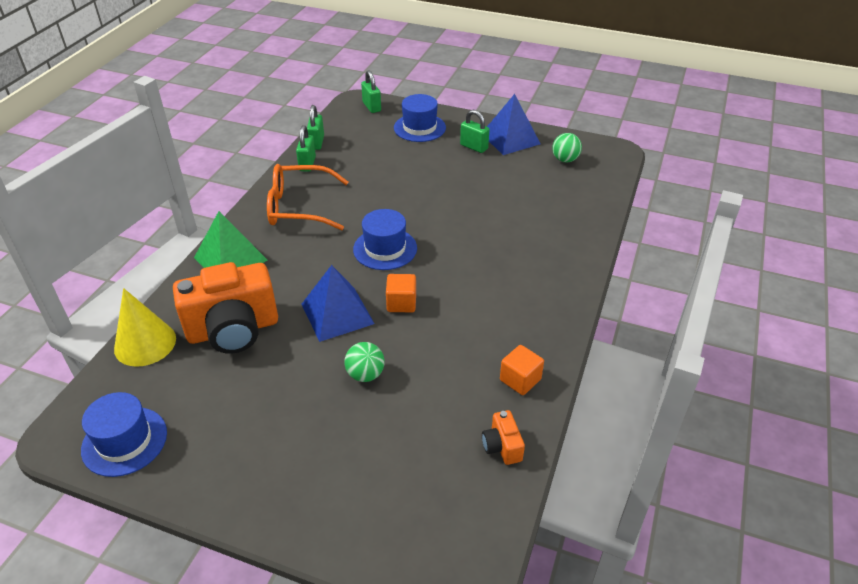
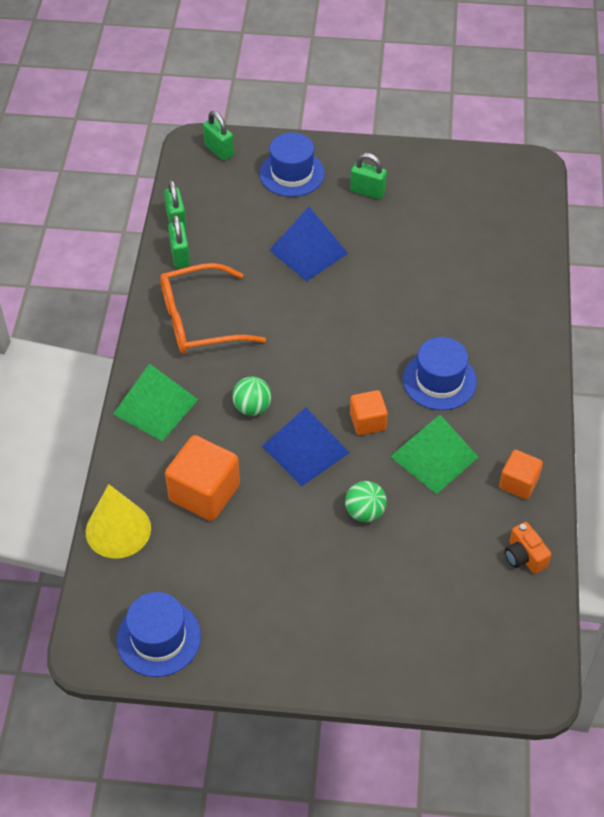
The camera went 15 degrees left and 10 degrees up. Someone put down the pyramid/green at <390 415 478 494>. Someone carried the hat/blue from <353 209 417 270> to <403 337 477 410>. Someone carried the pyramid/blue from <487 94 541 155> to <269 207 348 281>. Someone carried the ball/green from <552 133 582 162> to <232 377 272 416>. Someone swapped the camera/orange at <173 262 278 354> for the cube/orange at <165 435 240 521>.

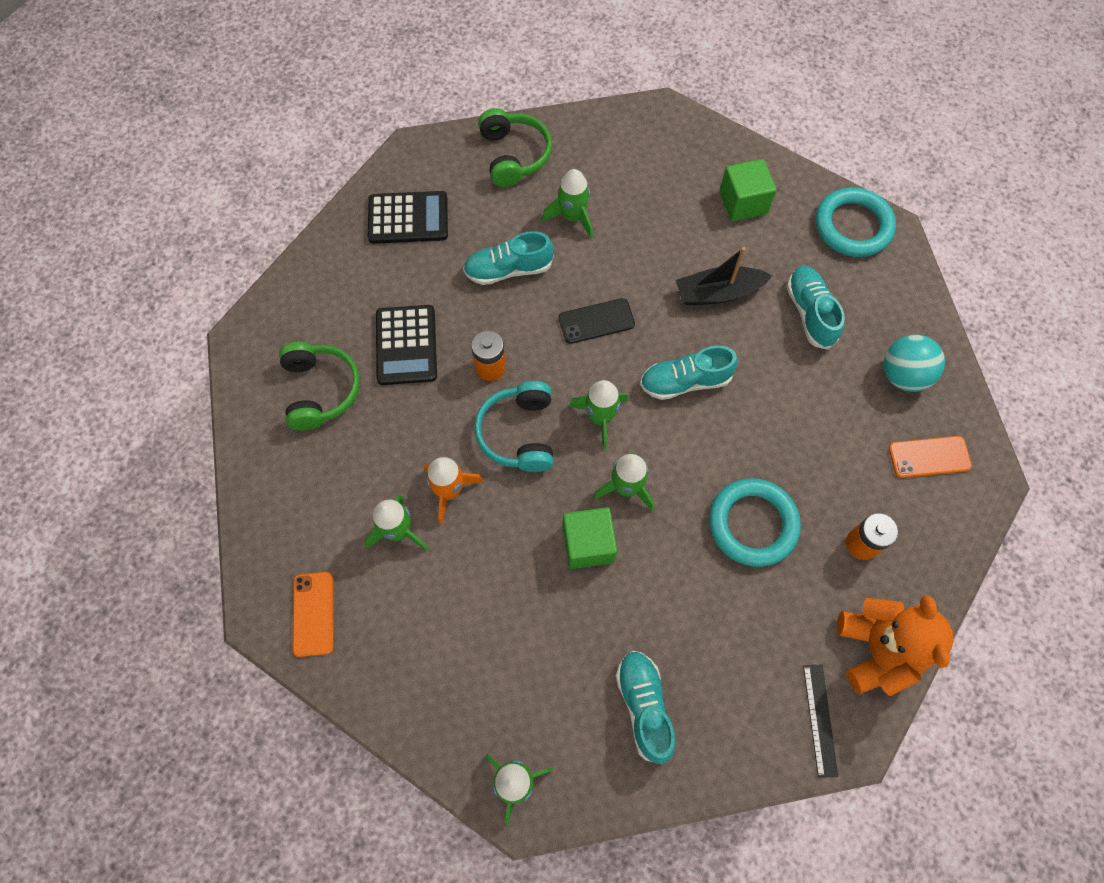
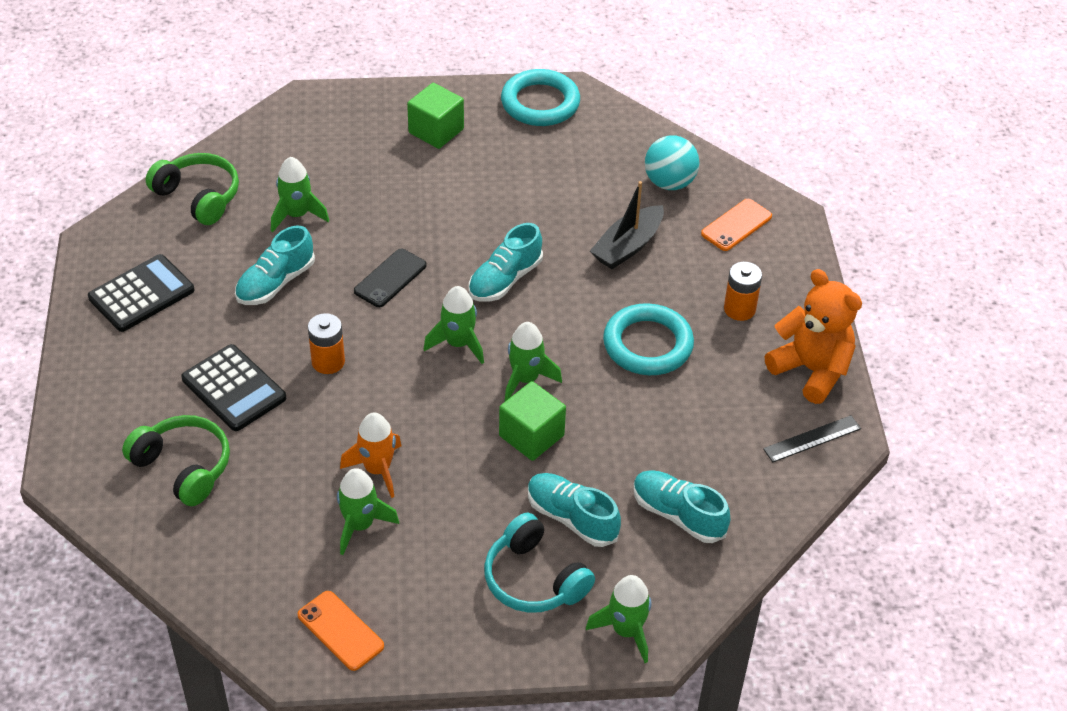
The camera went 40 degrees left and 20 degrees down. Someone carried the headphones/turquoise from <474 381 554 472> to <484 513 595 613>. Someone carried the boat/black from <676 247 773 305> to <590 181 664 269>. Someone carried the shoe/turquoise from <787 266 845 350> to <528 473 621 547>. Someone rotated the ruler/black at <803 665 838 778> by 75 degrees counterclockwise.

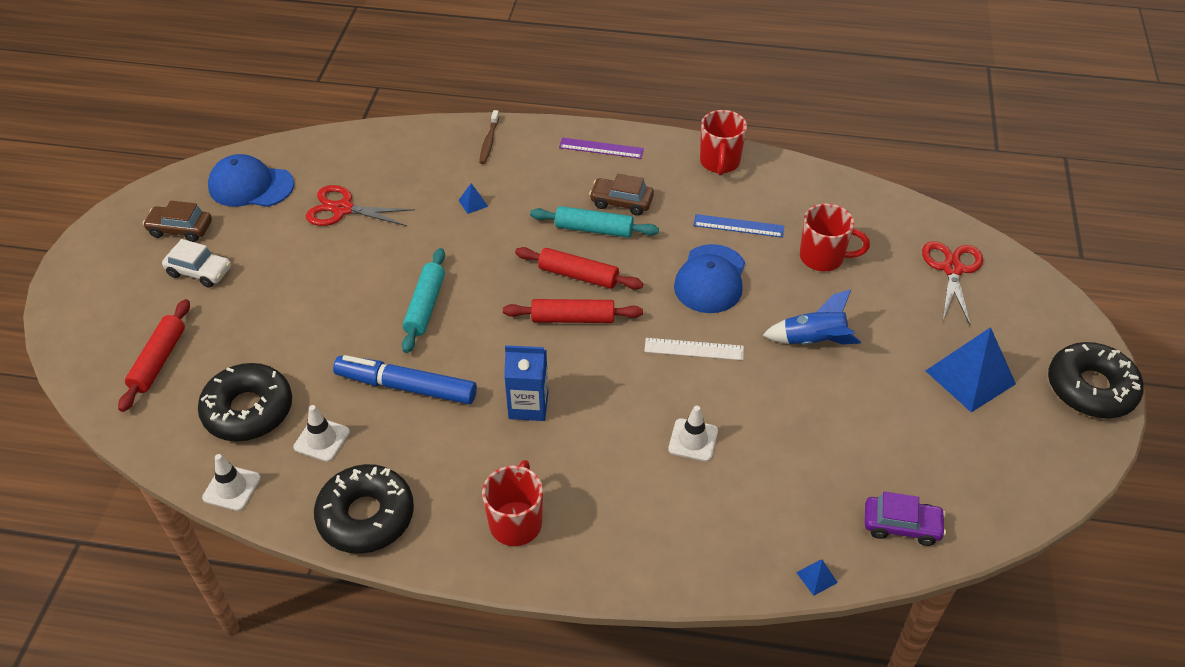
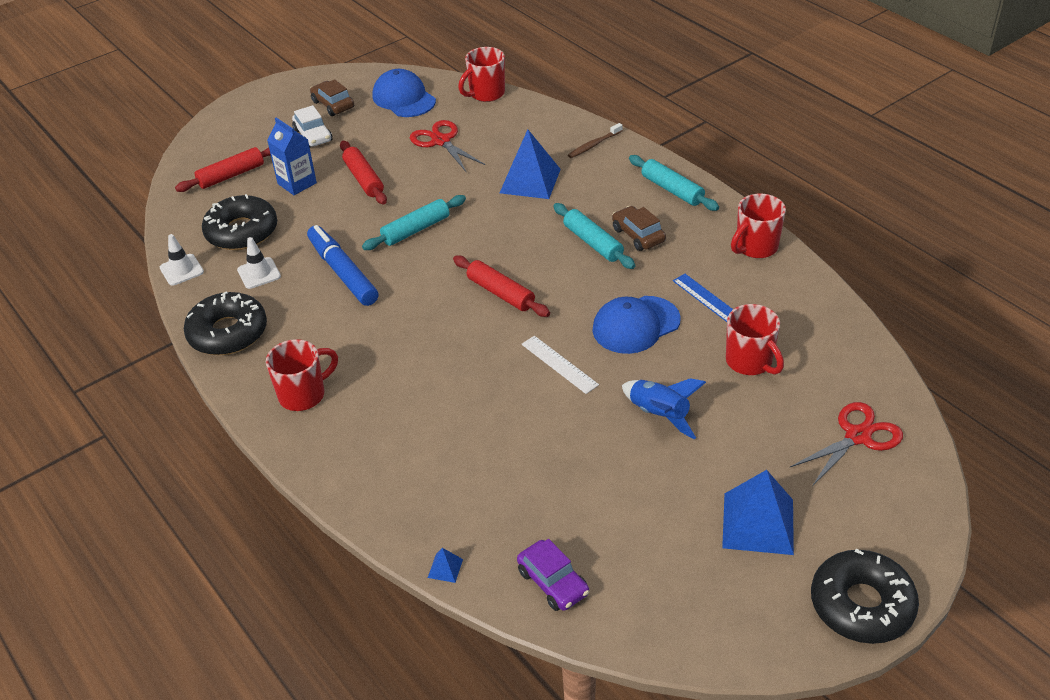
The camera went 45 degrees right and 5 degrees down. Someone took away the traffic cone/white at <668 406 718 462>. Someone put down the mug/red at <458 47 505 102>. Someone carried the carton/blue from <504 345 548 421> to <267 118 317 195>. Someone carried the rolling pin/red from <515 247 643 290> to <340 141 387 205>. Someone swapped the ruler/purple at <559 138 644 159> for the rolling pin/turquoise at <629 155 719 211>. Someone scaled the pyramid/blue at <458 183 488 214> by 2.44.

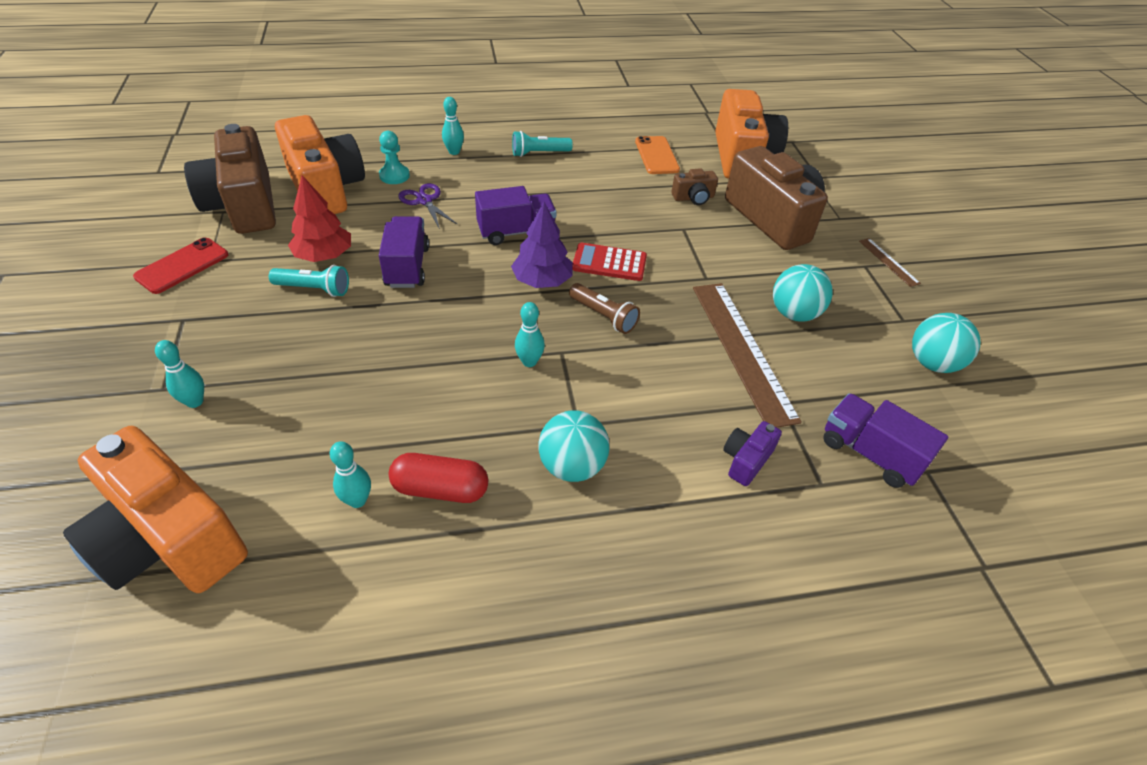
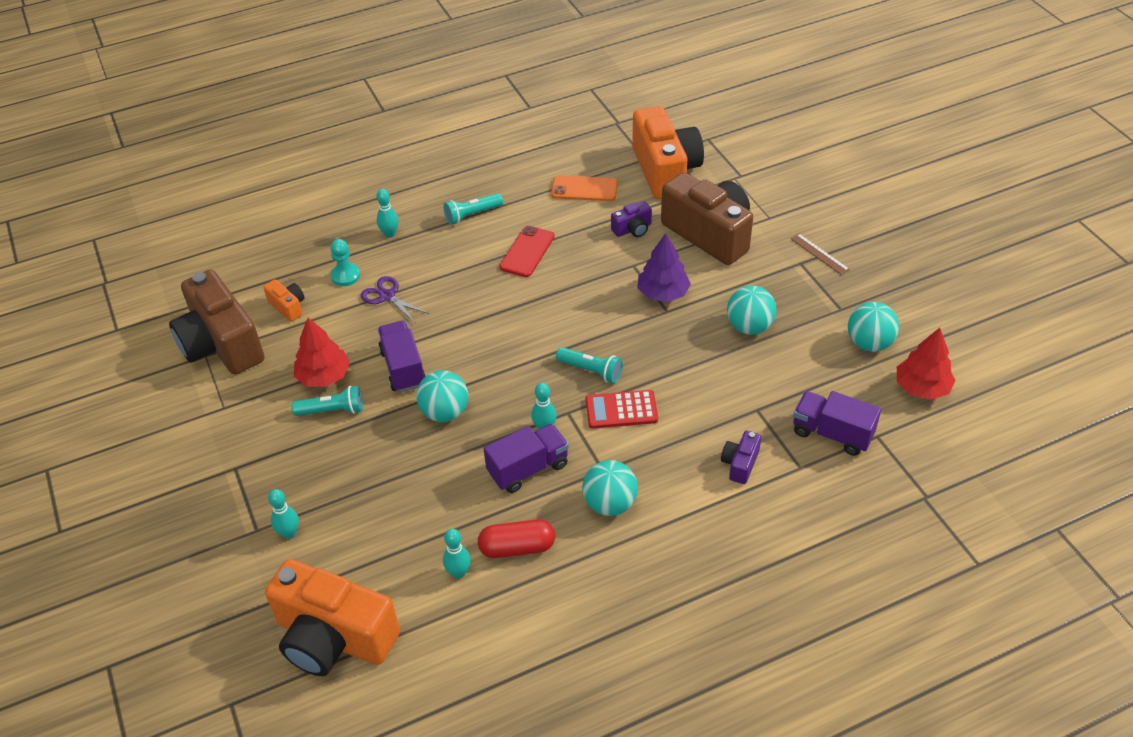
The camera went 10 degrees left and 0 degrees up. Someone took away the ruler/brown at <693 283 802 428>. Someone put down the ball/turquoise at <416 370 468 422>. Someone put down the tree/red at <897 328 956 400>. Someone carried the phone/red from <133 237 229 294> to <500 226 555 277>. Someone carried the truck/purple from <475 186 557 245> to <484 424 569 493>. Someone carried the tree/purple from <511 202 573 288> to <637 233 691 302>. Someone carried the calculator/red from <573 243 647 281> to <586 390 658 429>. Someone repainted the flashlight/brown at <569 283 640 334>, which became the flashlight/turquoise at <556 347 623 383>. Someone repainted the camera/brown at <671 168 718 205>, which became the camera/purple at <611 201 652 237>. Someone rotated the phone/orange at <635 136 680 174> by 60 degrees counterclockwise. Someone scaled the camera/orange at <275 115 365 214> by 0.43.

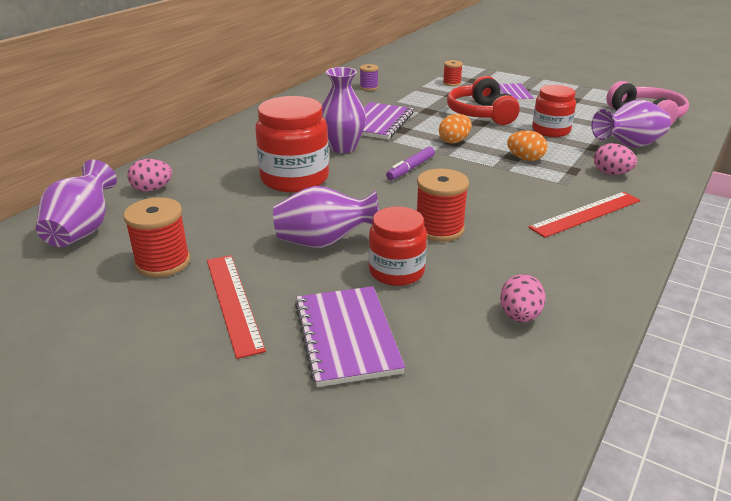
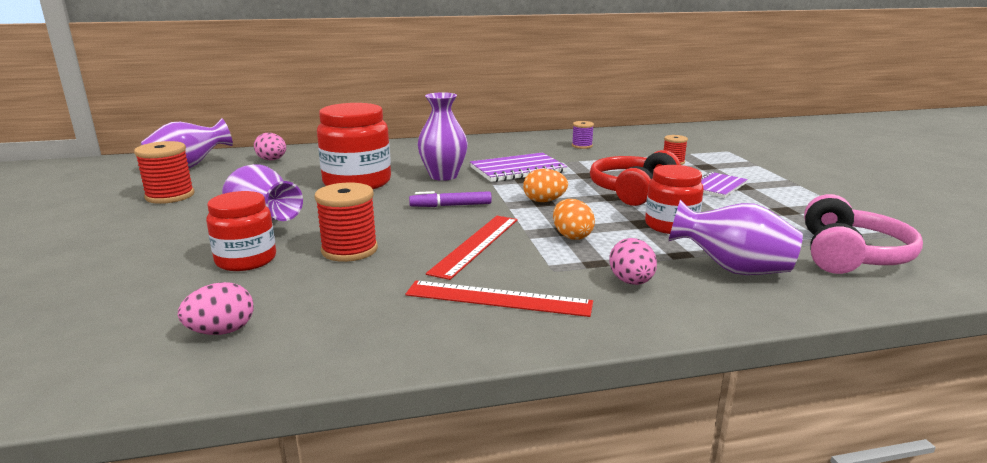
The camera went 45 degrees right and 10 degrees down. Someone took away the notebook/purple at <295 286 405 387>. Someone carried the ruler/red from <207 255 266 359> to <426 216 518 280>.

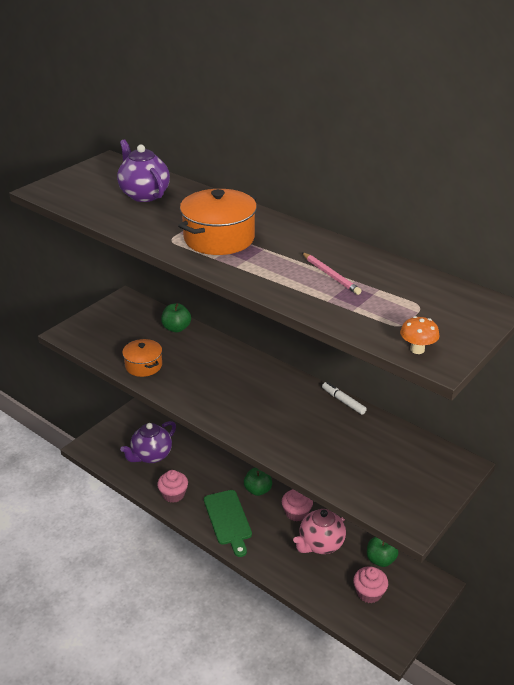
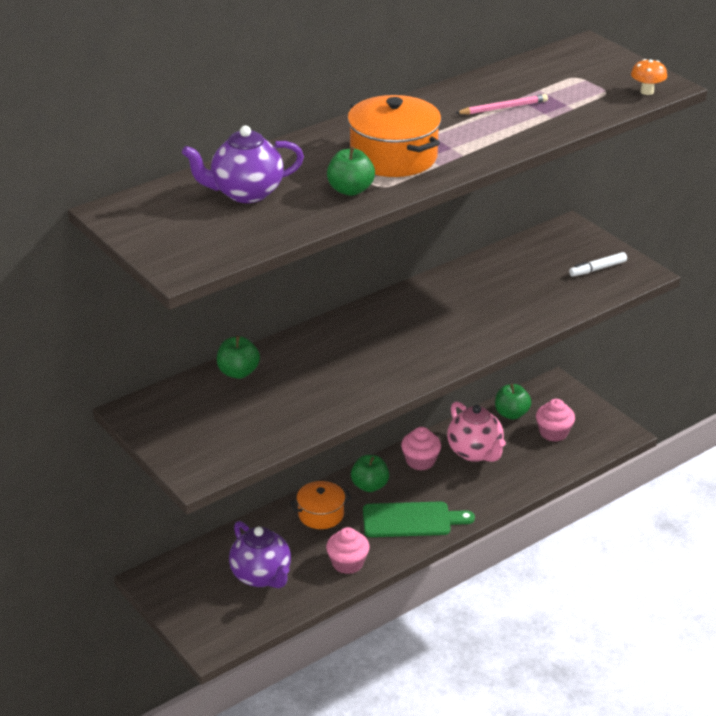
The camera went 75 degrees left and 0 degrees up. Someone put down the apple/green at <327 147 375 196>. Someone carried the pot/orange from <122 339 162 377> to <290 481 351 529>. Someone carried the marker/white from <322 382 367 415> to <569 252 627 277>.

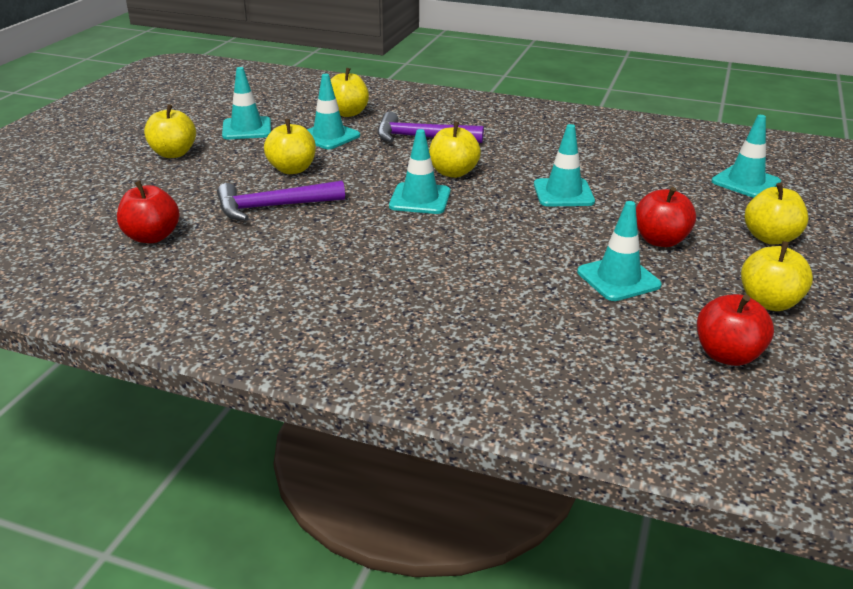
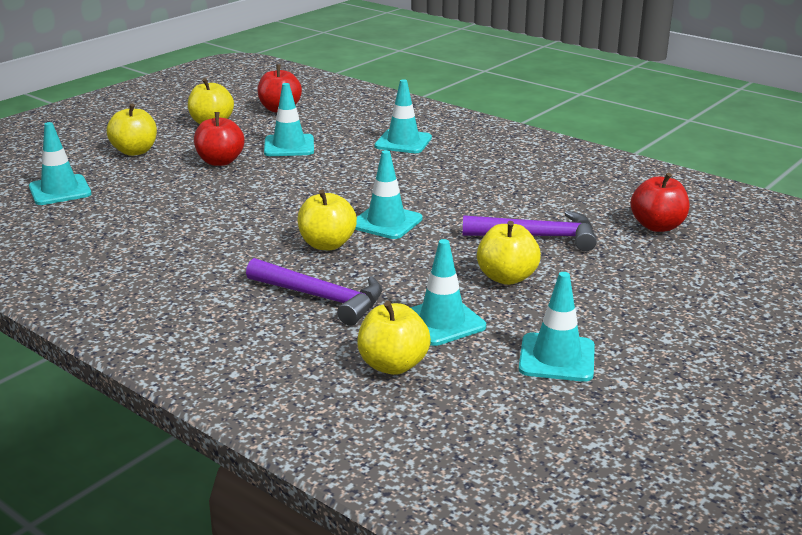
The camera went 160 degrees left and 5 degrees down. Someone took away the apple/yellow at <144 104 196 158>. Someone carried the traffic cone/turquoise from <534 124 595 206> to <375 79 432 153>.

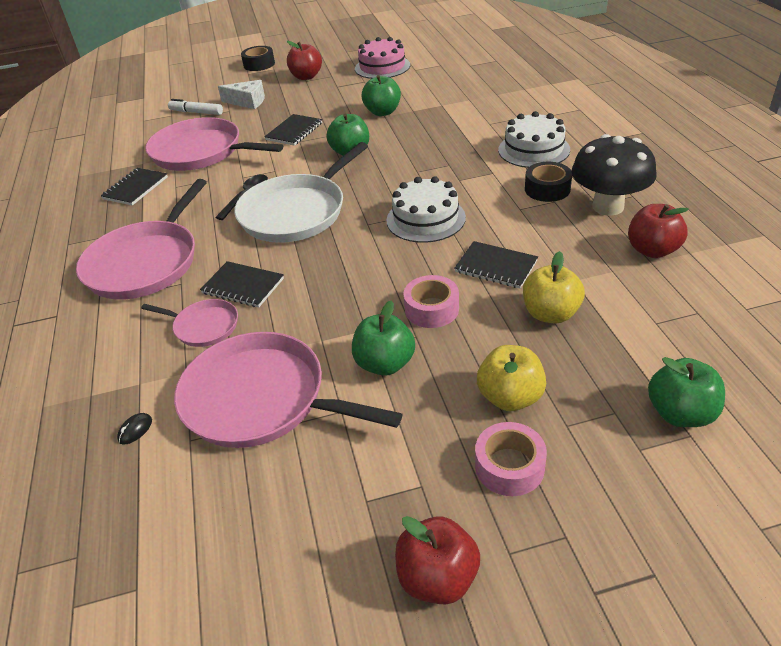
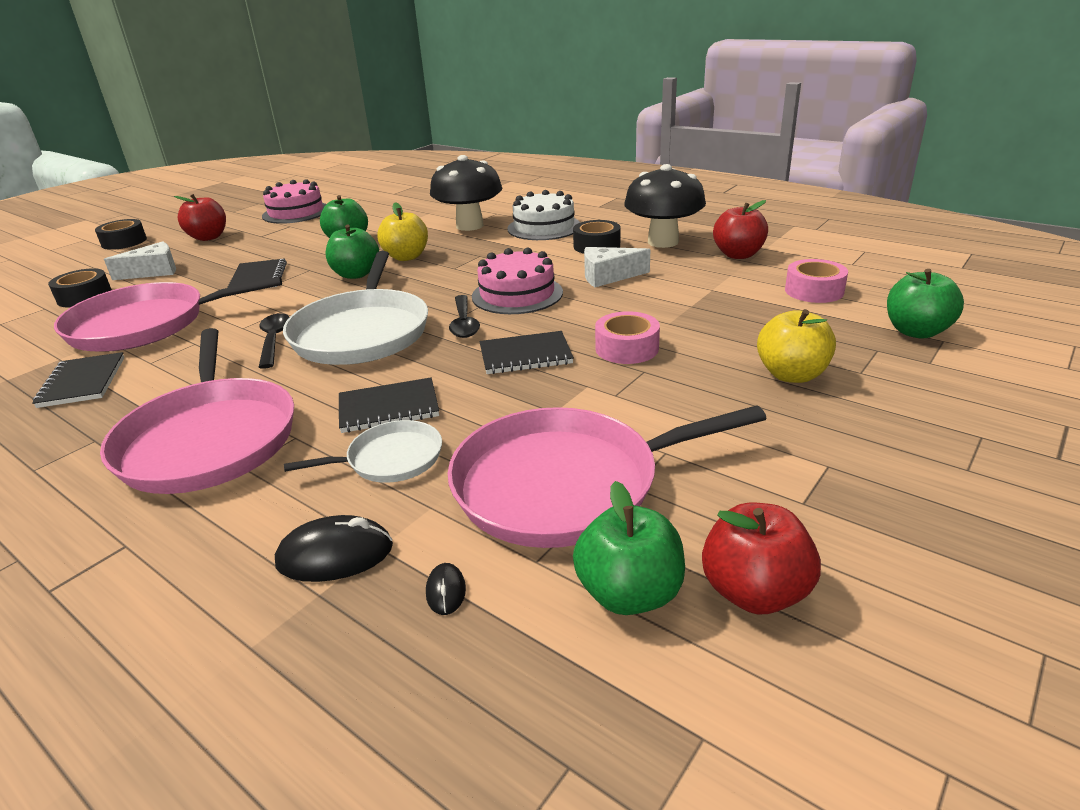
The camera went 40 degrees left and 10 degrees down. Someone put down the mouse/black at <275 515 393 582>. Someone put down the mushroom/black at <430 155 502 231>. Someone put down the spoon/black at <449 295 480 338>. Someone put down the cheese/white at <584 247 650 287>. Someone carried the apple/green from <352 301 415 376> to <573 481 685 615>. Someone carried the apple/red from <395 516 480 604> to <702 503 821 614>. Someone carried the notebook/black from <454 241 538 289> to <479 331 574 374>. Someone carried the tape/pink from <475 422 547 496> to <785 259 848 303>. Someone carried the apple/yellow from <523 251 585 323> to <377 202 428 261>. Someone swapped the marker/white at <168 99 223 115> for the tape/black at <48 268 112 308>. Someone repainted the pan/pink at <141 299 238 347>, which became the pan/white at <284 420 442 483>. Someone repainted the cake/white at <387 176 466 243>, which became the cake/pink at <472 248 563 314>.

